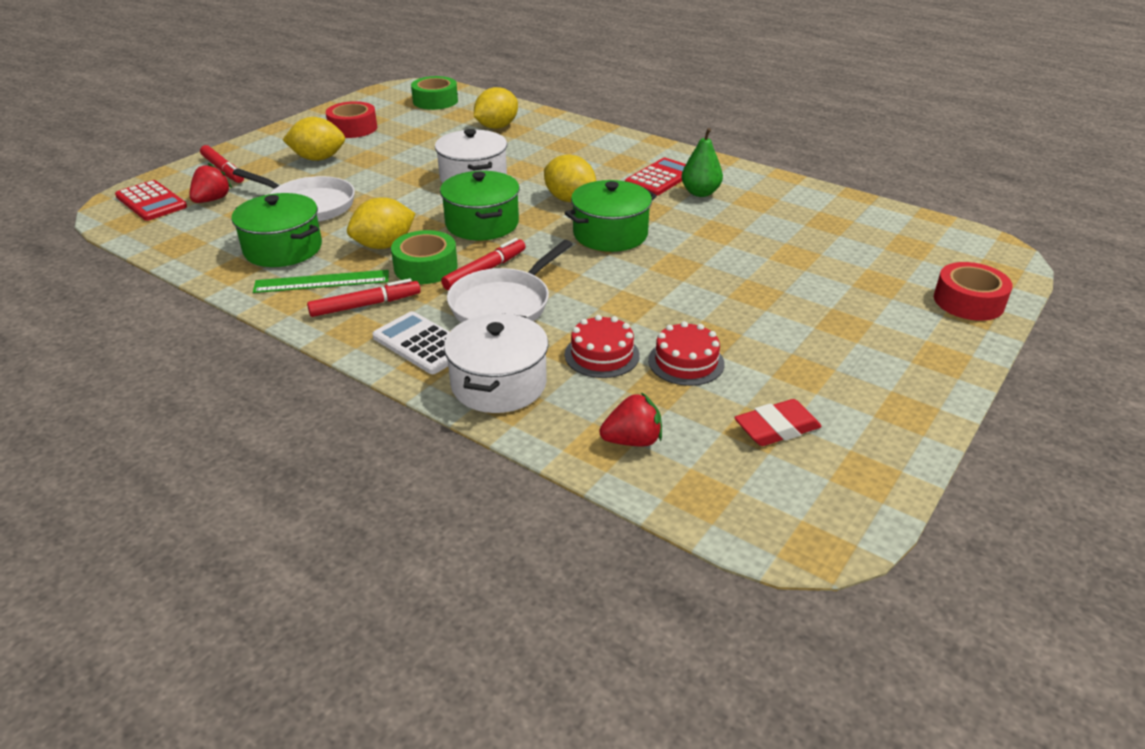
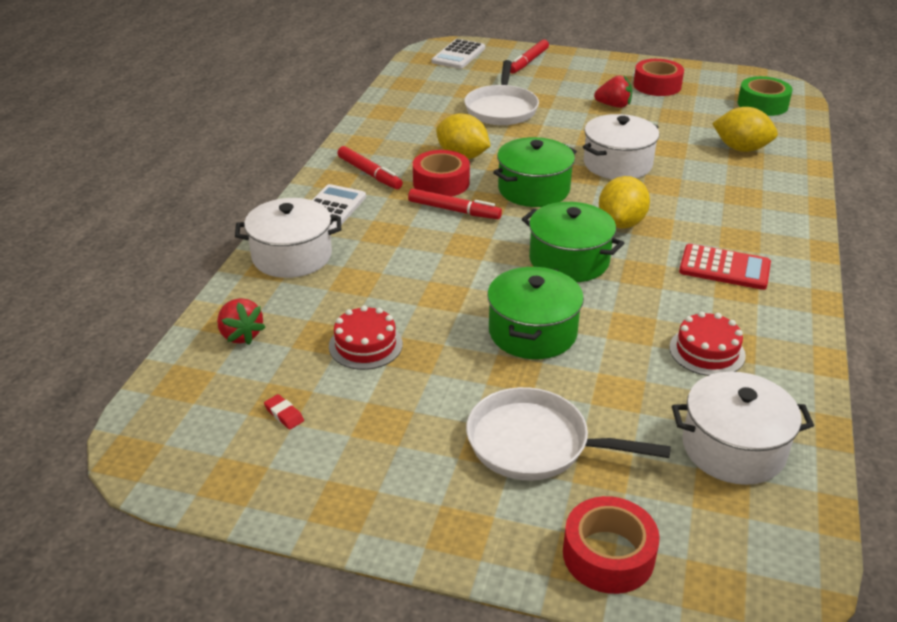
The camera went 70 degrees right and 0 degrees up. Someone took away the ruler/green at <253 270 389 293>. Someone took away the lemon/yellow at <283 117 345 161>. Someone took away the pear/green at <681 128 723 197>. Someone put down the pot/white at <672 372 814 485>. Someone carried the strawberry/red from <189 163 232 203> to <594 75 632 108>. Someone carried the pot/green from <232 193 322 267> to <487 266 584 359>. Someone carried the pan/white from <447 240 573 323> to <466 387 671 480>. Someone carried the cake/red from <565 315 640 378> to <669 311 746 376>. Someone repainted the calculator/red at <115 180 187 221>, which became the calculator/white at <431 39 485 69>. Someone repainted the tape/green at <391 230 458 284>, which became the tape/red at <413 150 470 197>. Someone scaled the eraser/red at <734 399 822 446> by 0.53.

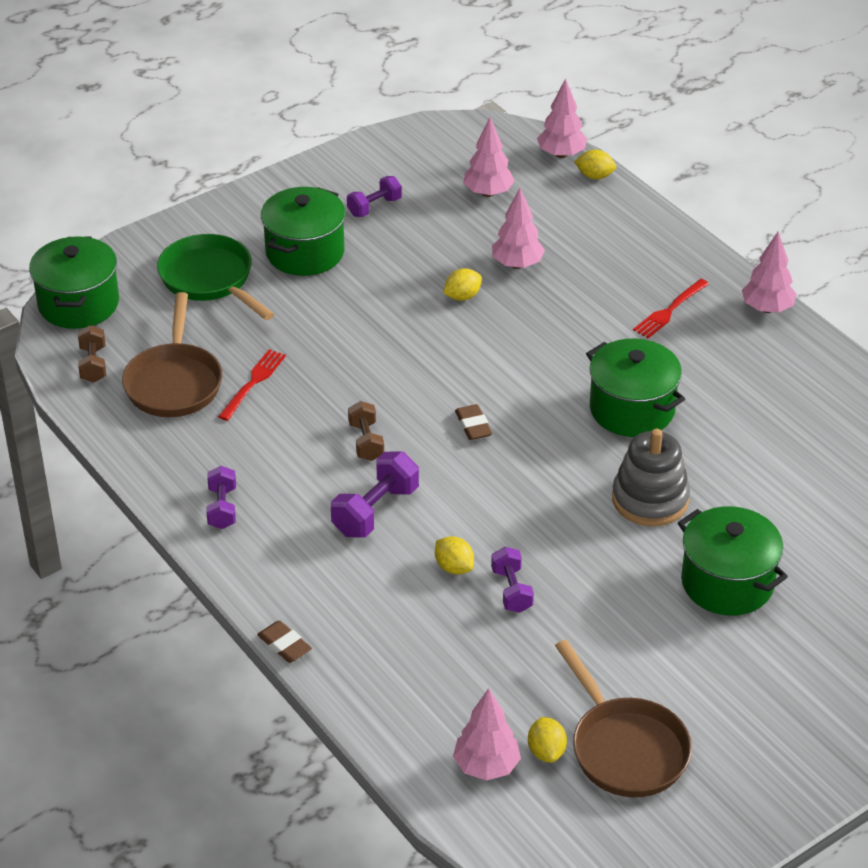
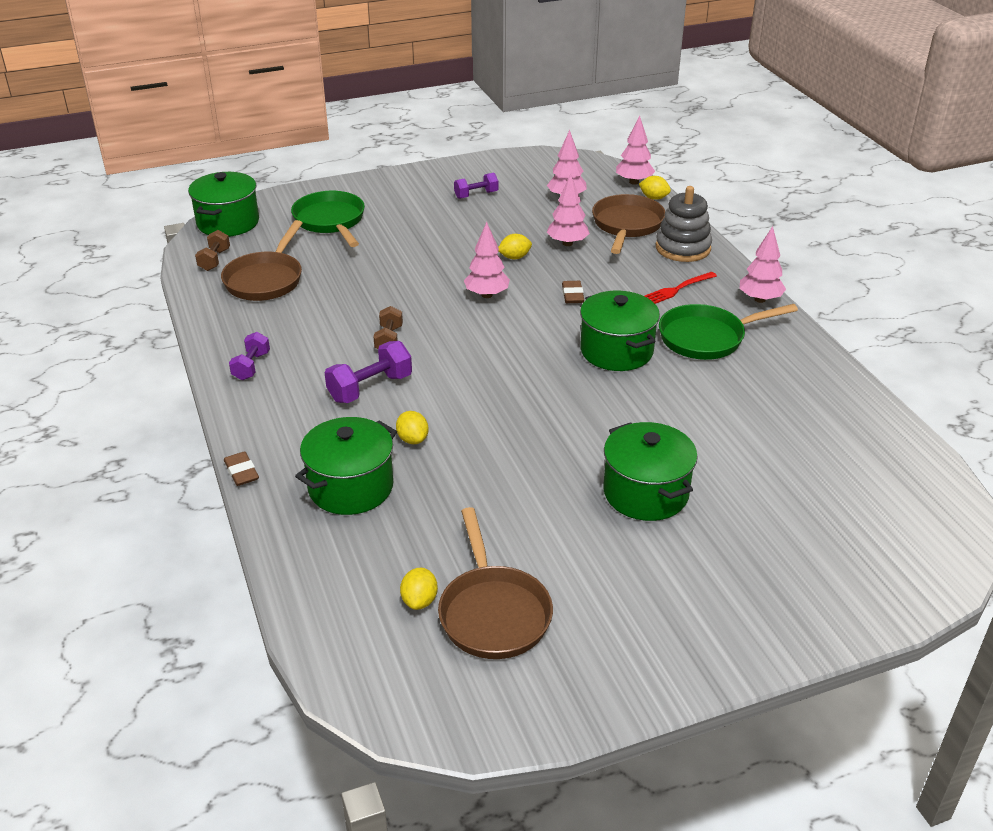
The camera went 15 degrees right and 5 degrees down. Someone took away the fork/red at <218 349 286 421>. Someone took away the dumbbell/purple at <491 547 534 613>. Someone put down the pan/brown at <592 194 665 254>. Someone put down the pan/green at <659 304 798 360>. Someone carried the pot/green from <261 187 345 276> to <295 417 397 515>. Someone carried the tree/pink from <453 688 521 781> to <464 222 510 298>. Someone carried the eraser/brown from <455 404 492 440> to <562 281 584 303>. Someone carried the stacking toy/grey from <612 429 690 526> to <656 186 712 262>.

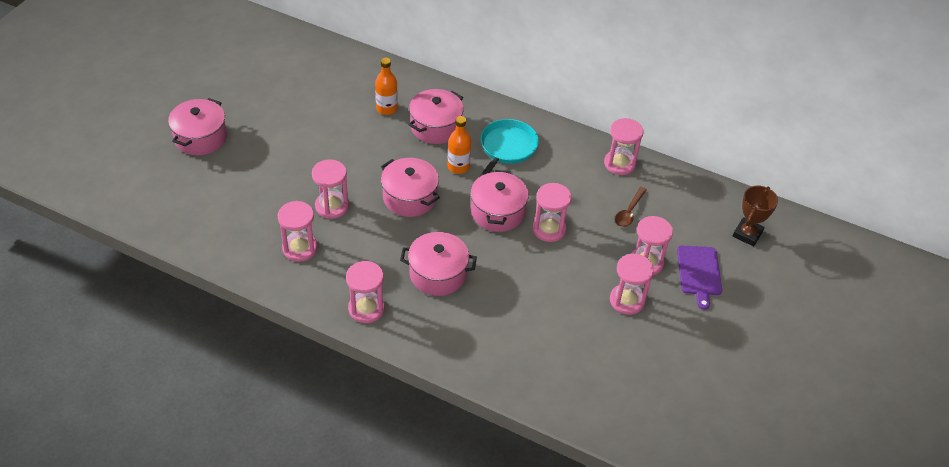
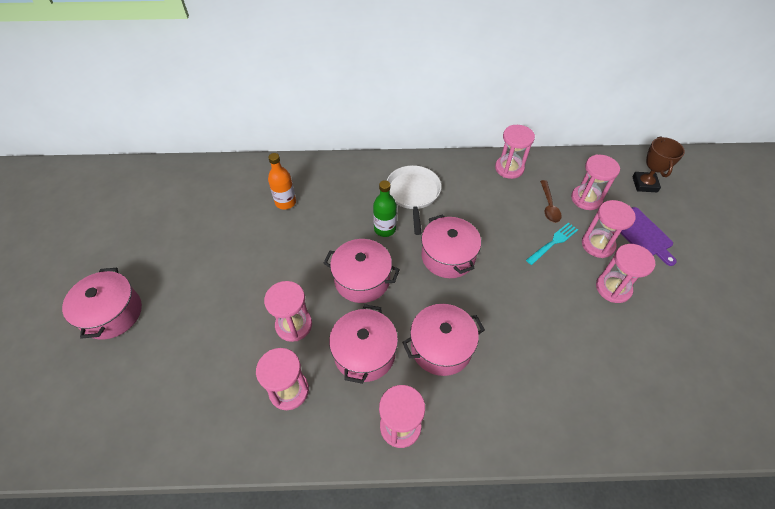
The camera went 25 degrees left and 5 degrees up. Someone put down the fork/turquoise at <526 222 578 265>. Someone carried the pot/pink from <409 89 464 144> to <329 304 398 384>. Someone carried the hourglass/pink from <532 183 572 242> to <571 155 620 210>. Someone repainted the bottle/orange at <448 116 471 174>, which became the bottle/green at <373 180 397 237>. Someone repainted the pan/turquoise at <478 119 539 178>, which became the pan/white at <387 165 441 235>.

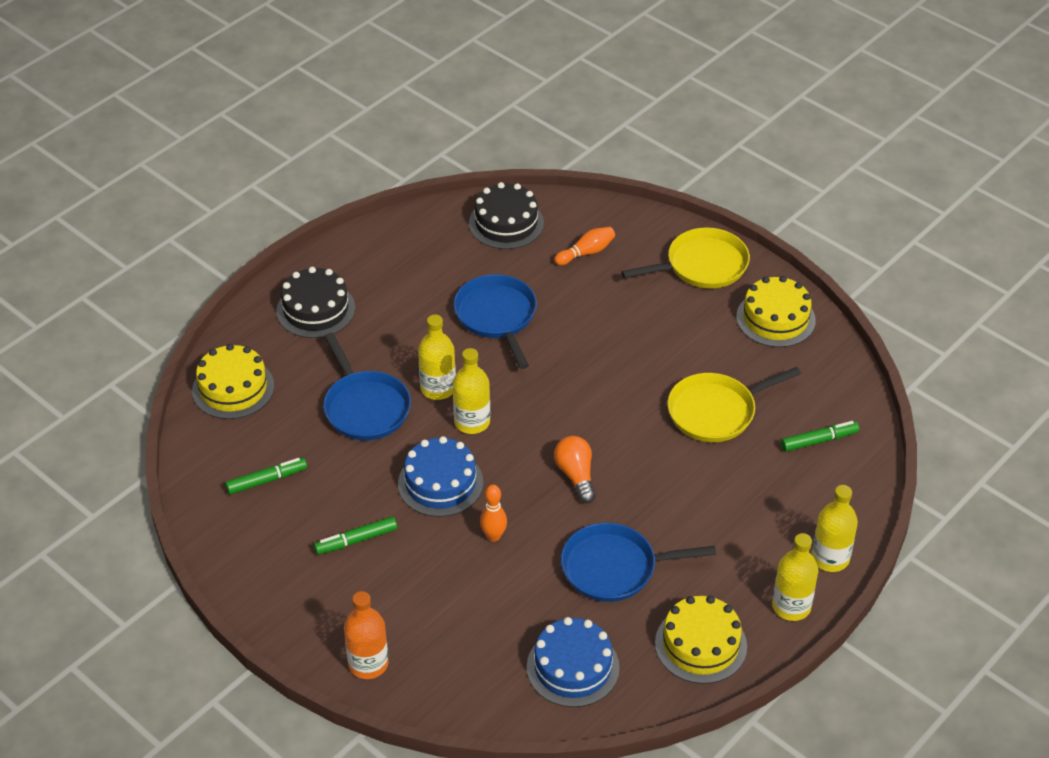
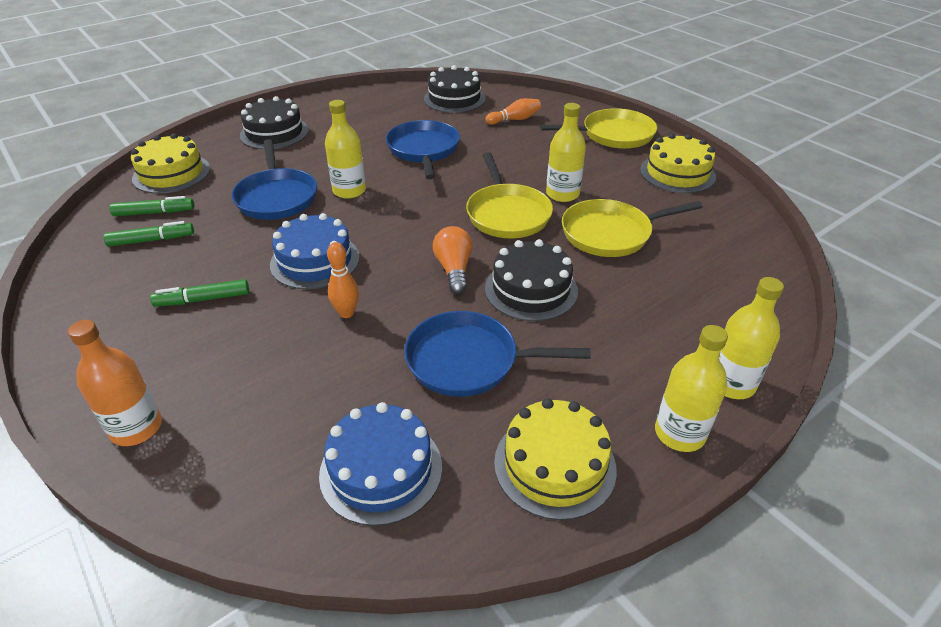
The camera went 10 degrees right and 5 degrees down. Someone put down the pan/yellow at <466 152 553 238>. Someone put down the cake/black at <485 239 578 321>. Someone carried the bottle/yellow from <453 348 490 434> to <546 103 586 202>. Someone carried the marker/green from <781 421 859 452> to <110 196 194 216>.

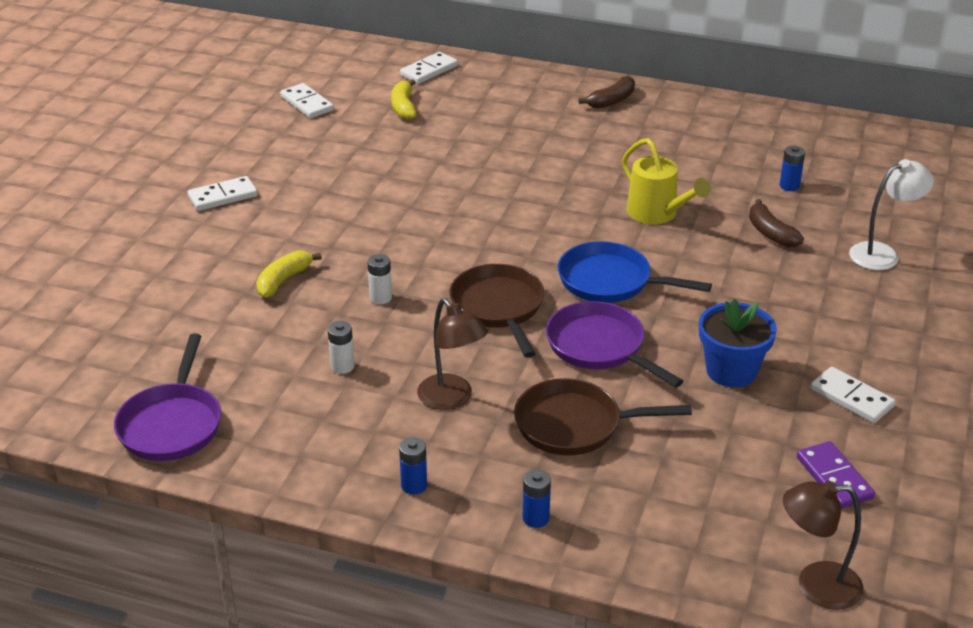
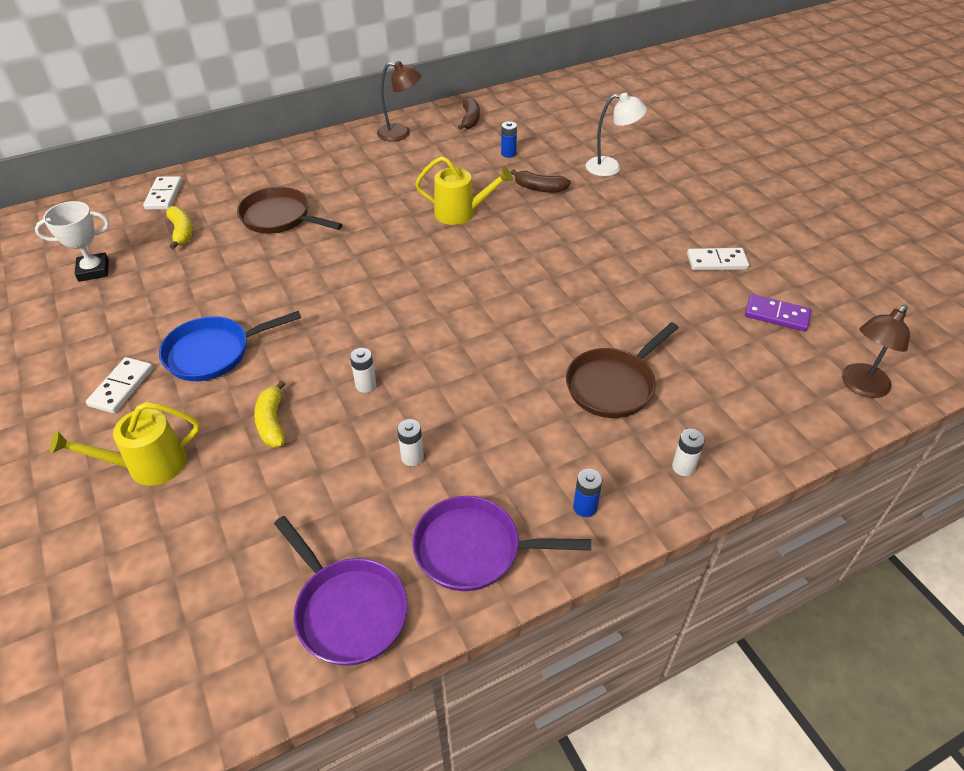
The camera went 45 degrees left and 10 degrees up. Someone took away the flower pot/blue at <699 299 777 387>. Someone put down the watering can/yellow at <50 402 200 486>. Someone carried the lamp/brown from <417 298 488 410> to <377 61 422 141>. Someone carried the pan/brown from <450 264 544 358> to <237 187 343 234>. Someone carried the pan/purple from <546 301 683 387> to <412 496 591 591>. Someone carried the pan/blue from <558 241 712 303> to <159 311 301 381>. Someone carried the banana/brown from <578 76 635 109> to <458 97 480 130>. Someone swapped the domino/white at <280 83 334 118> for the trophy/white at <35 201 109 282>. Someone repainted the battery/blue at <523 469 551 528>, which became the battery/white at <672 429 705 476>. Someone rotated the banana/yellow at <391 79 417 120> by 150 degrees counterclockwise. Someone rotated the lamp/white at <849 159 934 270> by 75 degrees clockwise.

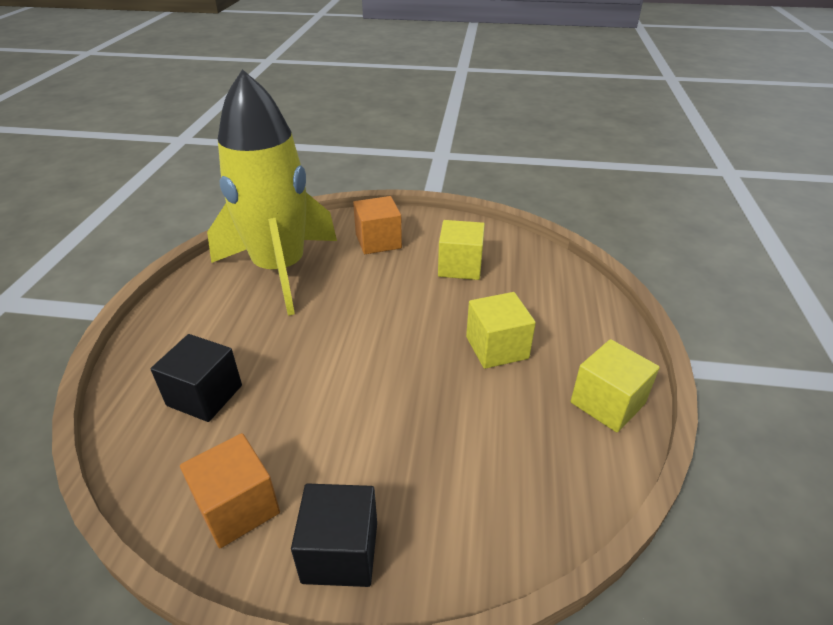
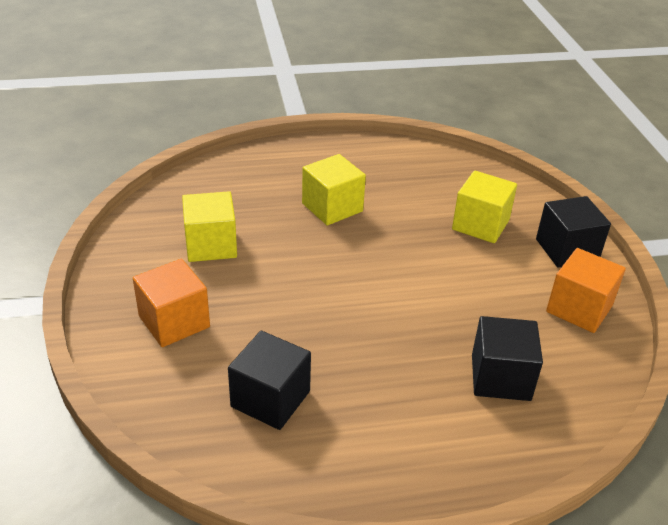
The camera went 110 degrees left and 0 degrees up. Someone carried the cube/yellow from <571 339 660 433> to <452 170 517 243>. Someone swapped the rocket/yellow at <207 69 337 316> for the cube/black at <228 331 311 430>.

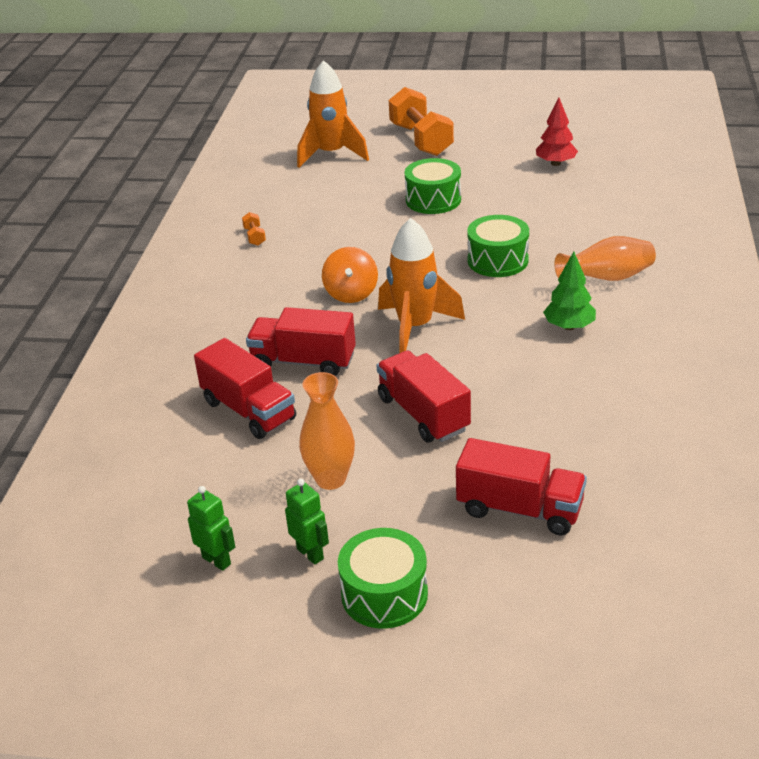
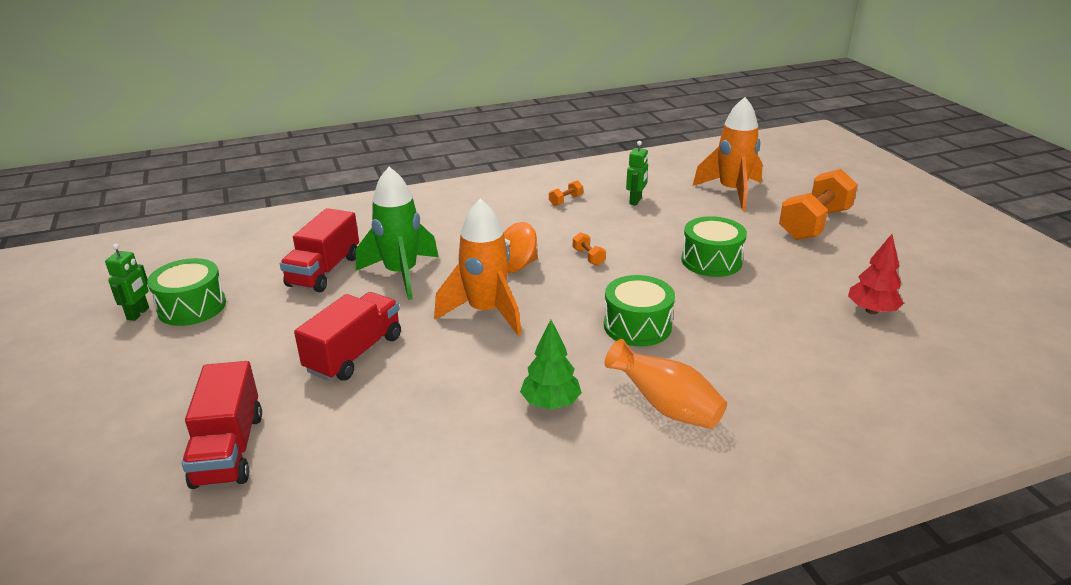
The camera went 60 degrees right and 5 degrees down. Someone took away the vase/orange at <299 372 355 490>. Someone put down the dumbbell/orange at <573 232 606 266>. Someone carried the robot/green from <285 479 329 565> to <626 141 648 206>. Someone carried the drum/green from <338 528 428 629> to <147 258 226 326>. Someone swapped the truck/red at <246 307 356 376> for the rocket/green at <356 167 438 300>.

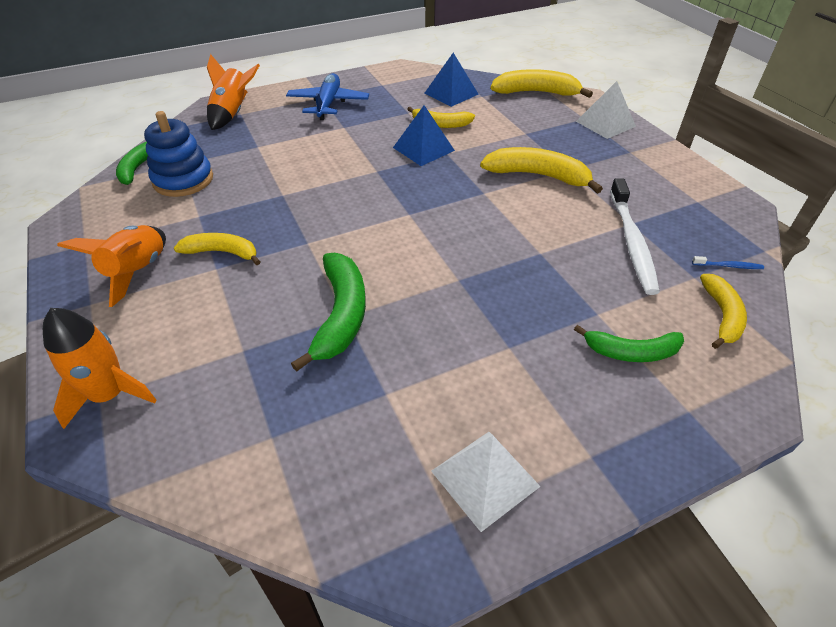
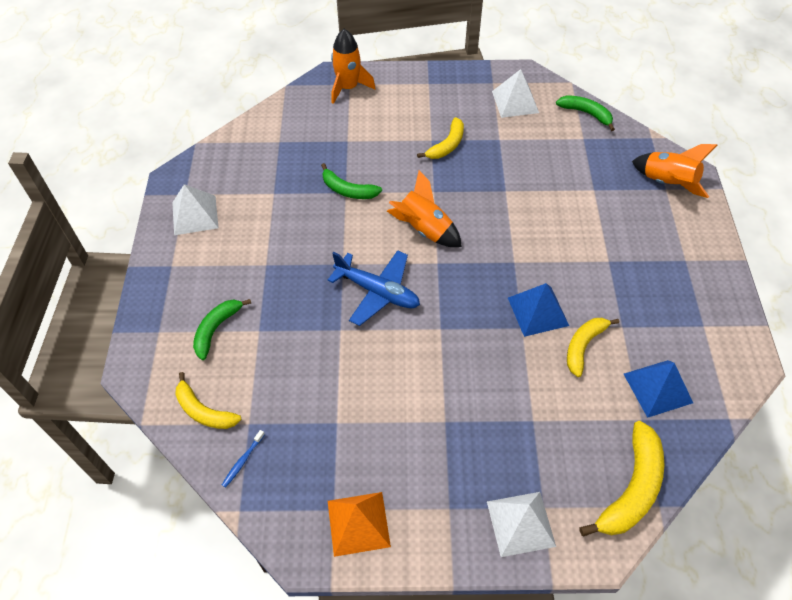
The camera went 115 degrees right and 10 degrees up. Someone took away the stacking toy/blue at <144 111 213 197>. Someone took away the banana/yellow at <480 147 603 194>. Someone took away the toothbrush/white at <610 178 660 295>. Someone put down the pyramid/orange at <328 492 391 557>. Someone put down the pyramid/white at <492 69 539 118>. Someone carried the rocket/orange from <57 225 166 307> to <387 170 462 247>. Someone carried the plane/blue from <286 73 369 120> to <328 250 420 326>. Someone scaled the banana/green at <291 253 366 372> by 0.65.

